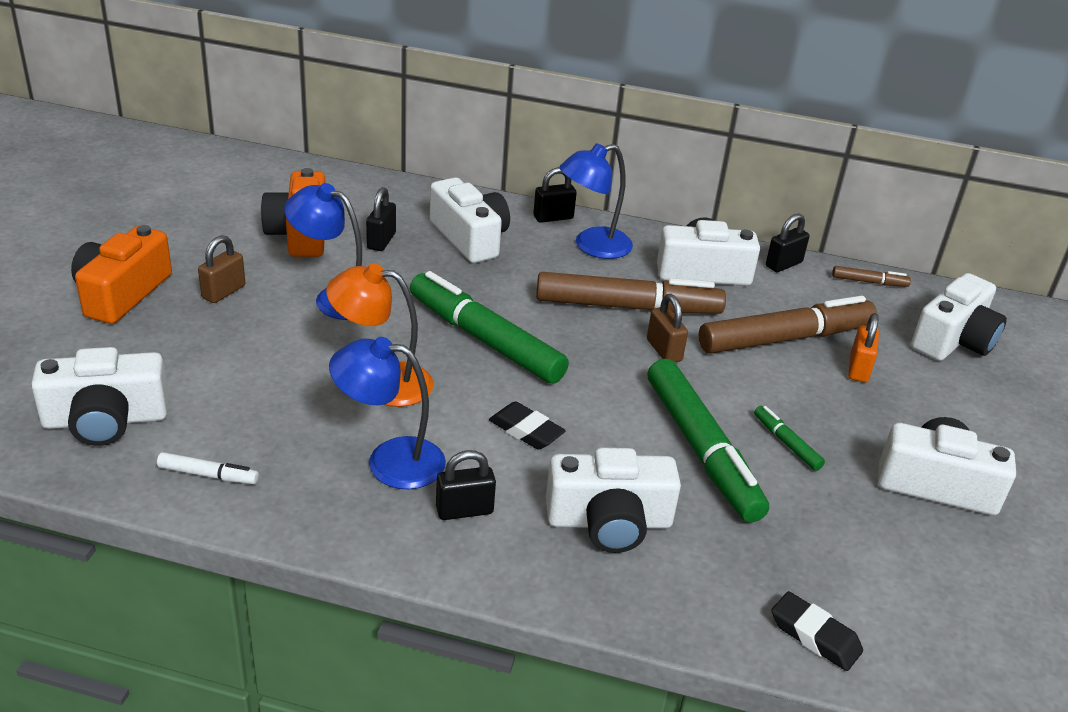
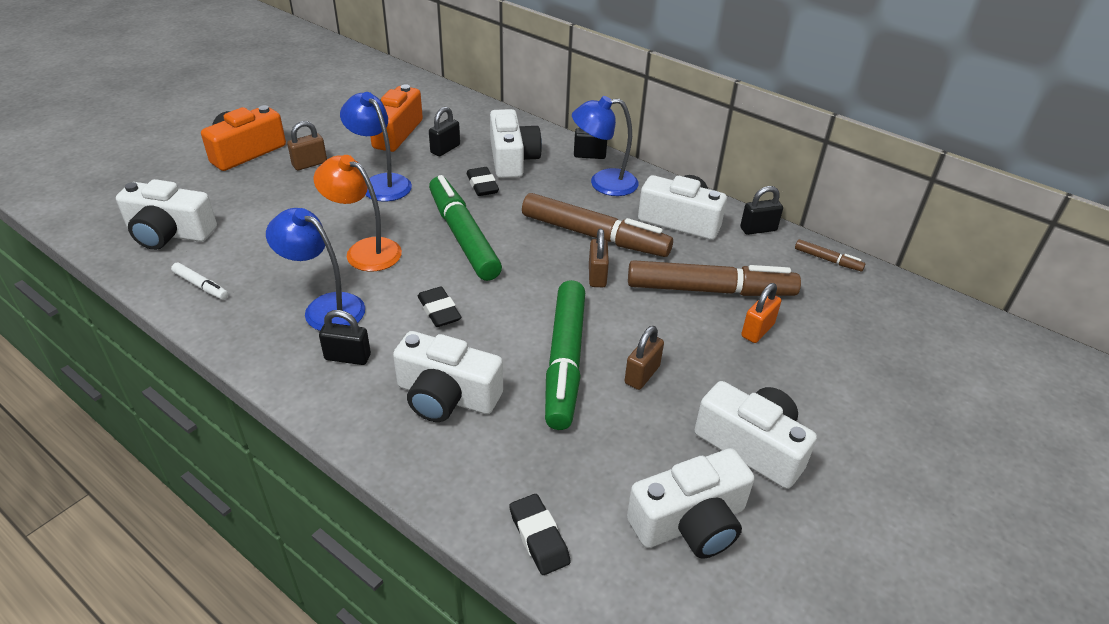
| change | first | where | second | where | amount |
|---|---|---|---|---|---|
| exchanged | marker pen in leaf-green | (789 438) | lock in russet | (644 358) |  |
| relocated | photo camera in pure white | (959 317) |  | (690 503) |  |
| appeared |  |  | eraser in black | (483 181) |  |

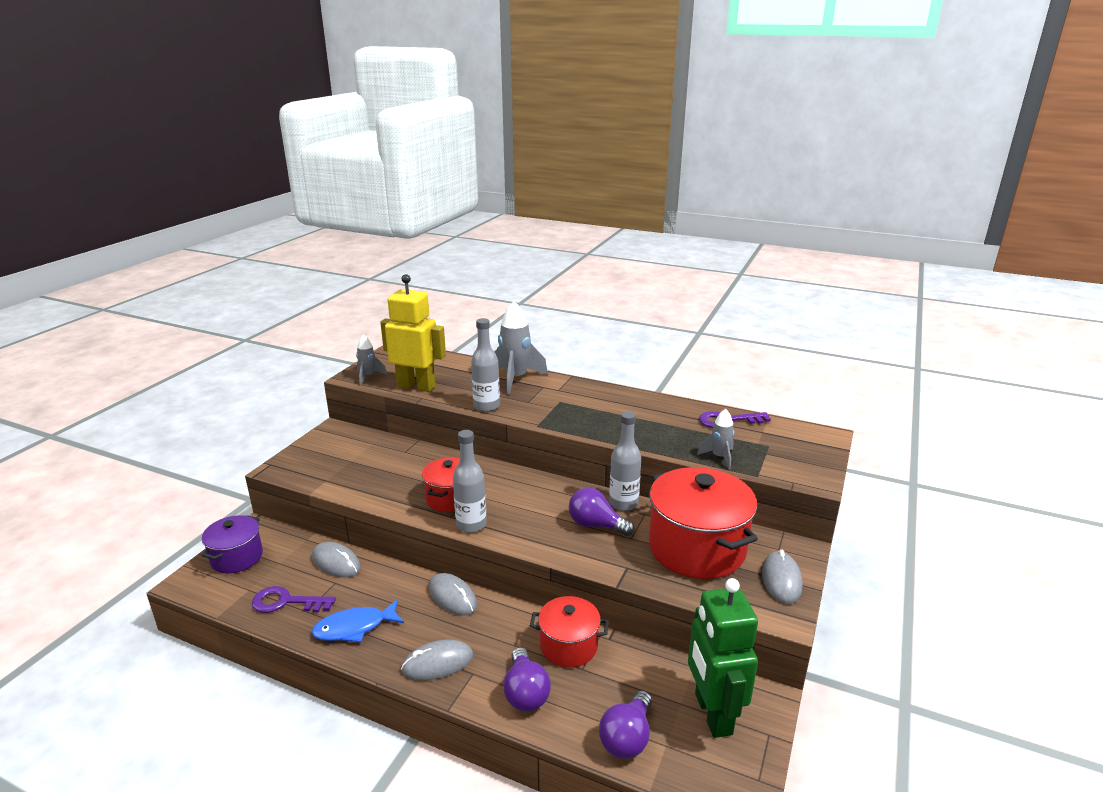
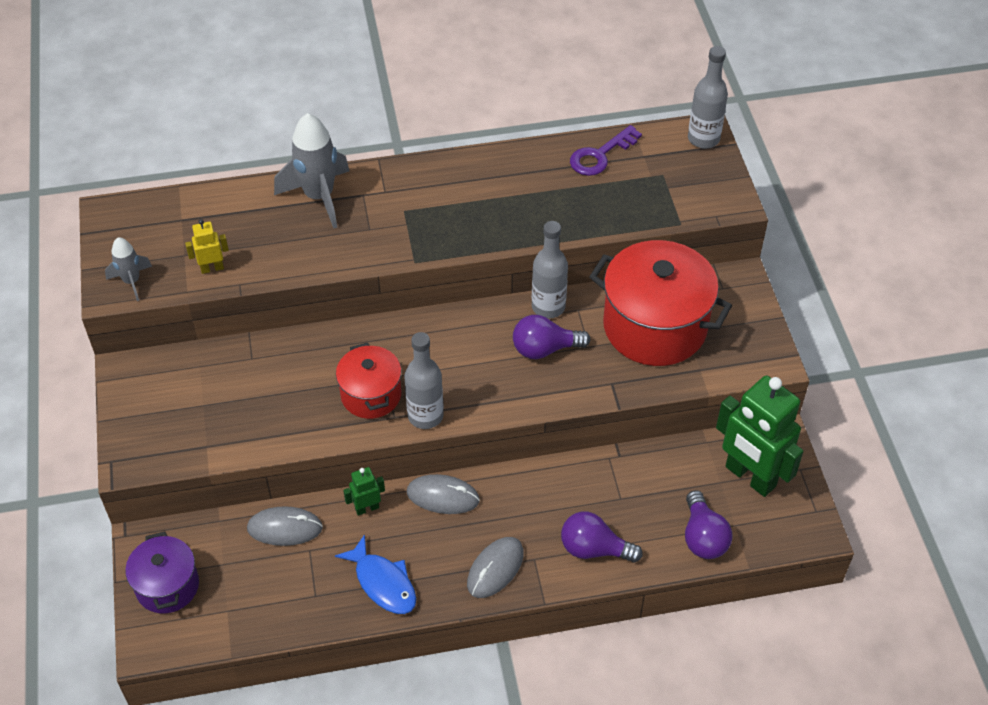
| change | first | where | second | where | amount |
|---|---|---|---|---|---|
| missing | latchkey in violet | (294 599) |  |  |  |
| spun | fish in cobalt | (358 620) |  | (375 574) | 75 degrees counterclockwise |
| size | robot figure in golden | (413 333) |  | (207 246) | x0.44 |
| relocated | flask in ash-grey | (485 365) |  | (708 97) |  |
| spun | lightbulb in violet | (527 679) |  | (602 537) | 150 degrees clockwise |
| missing | cooking pot in red | (569 632) |  |  |  |
| missing | toy rocket in ash-grey | (715 439) |  |  |  |
| missing | mouse in ash-grey | (782 577) |  |  |  |
| appeared |  |  | robot figure in leaf-green | (364 491) |  |

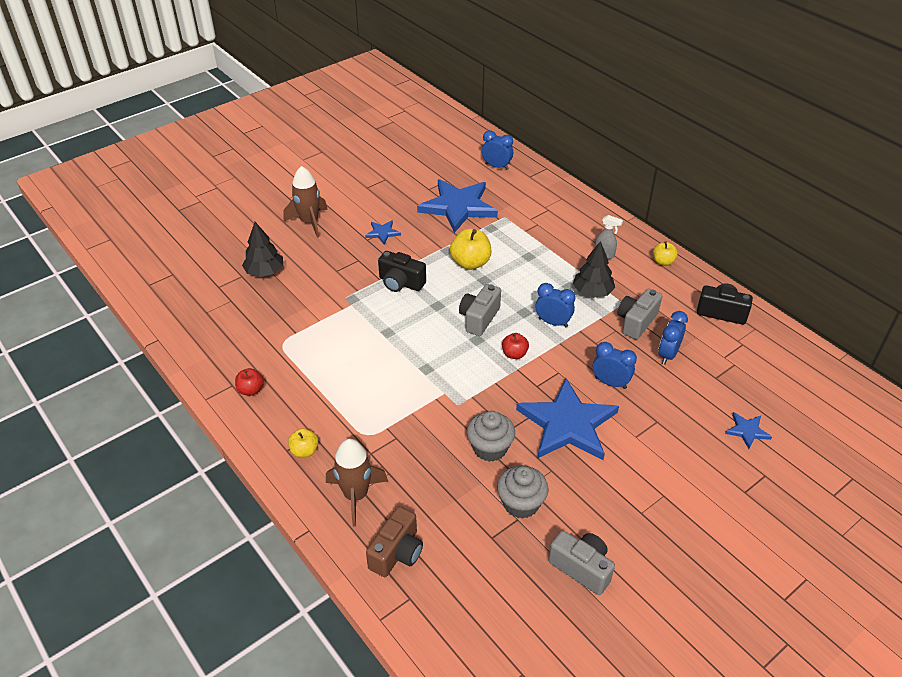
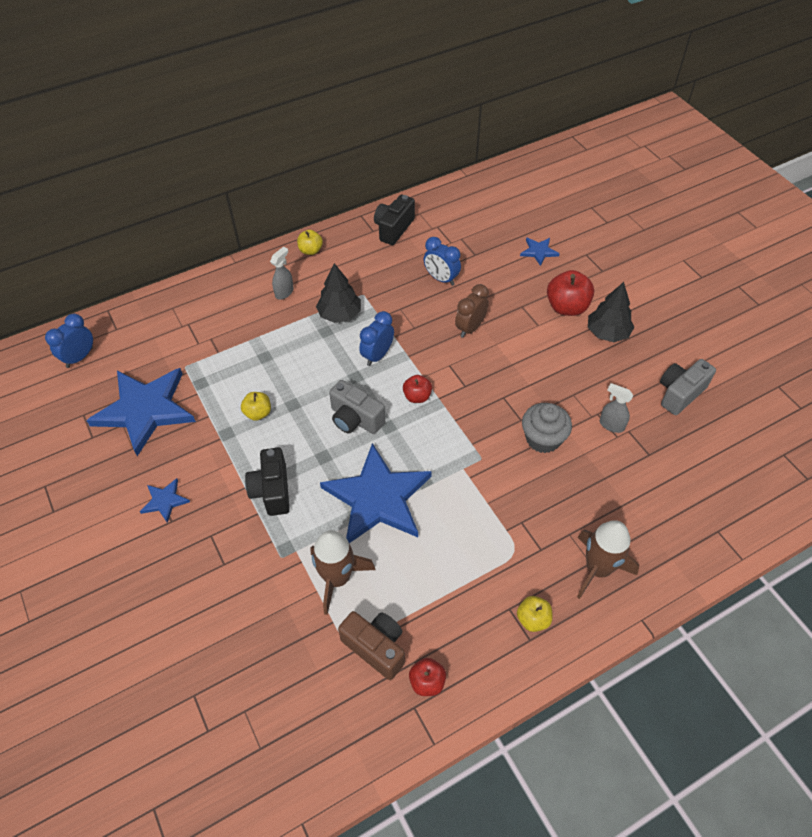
| change | first | where | second | where | amount |
|---|---|---|---|---|---|
| relocated | fir tree in black | (262 249) |  | (611 312) |  |
| relocated | toy rocket in russet | (305 202) |  | (343 572) |  |
| relocated | photo camera in russet | (394 541) |  | (371 645) |  |
| spun | photo camera in black | (402 271) |  | (267 482) | 135 degrees clockwise |
| size | toy apple in golden | (470 249) |  | (256 406) | x0.59 |
| exchanged | muffin in ash-grey | (523 492) | spray bottle in ash-grey | (616 408) |  |
| relocated | star in cobalt | (567 419) |  | (376 493) |  |
| colour | clock in cobalt | (615 365) | clock in russet | (472 311) |  |
| missing | photo camera in ash-grey | (639 314) |  |  |  |
| appeared |  |  | toy apple in red | (570 293) |  |

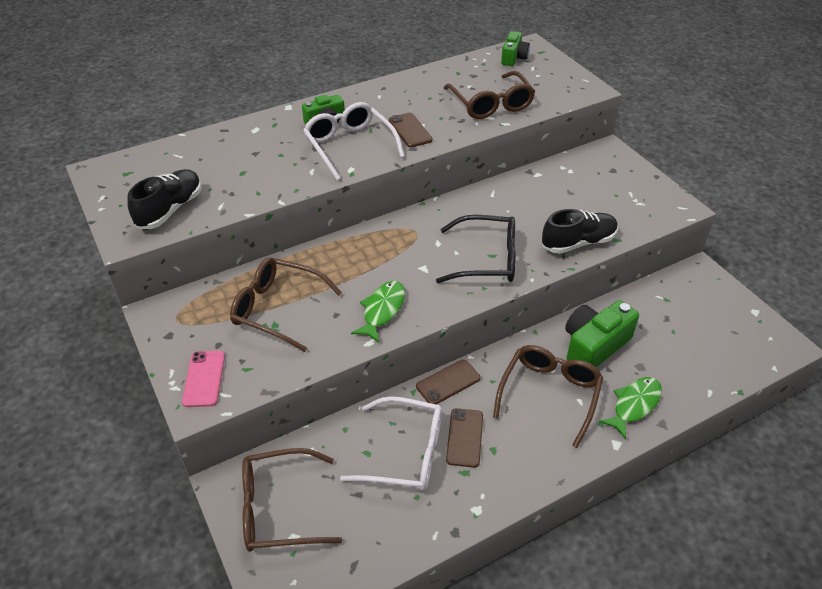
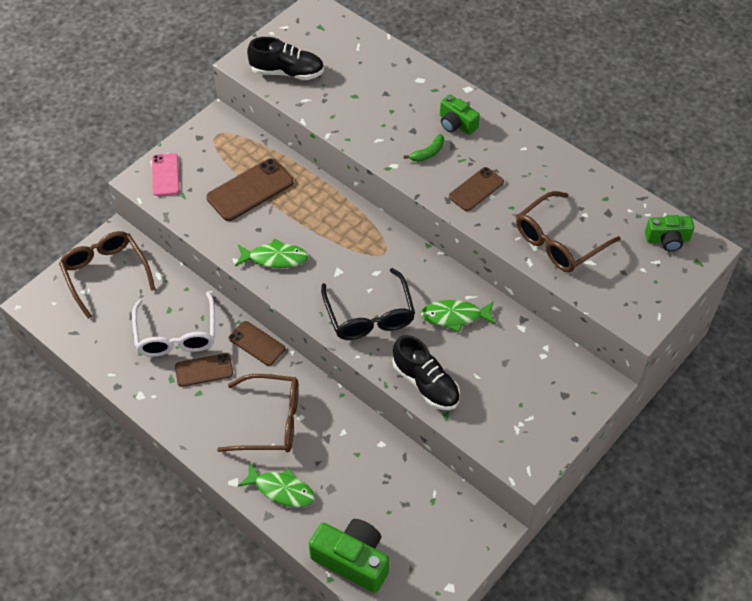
| change | first | where | second | where | amount |
|---|---|---|---|---|---|
| spun | phone in rose-pink | (203 379) |  | (166 174) | 75 degrees counterclockwise |
| exchanged | eyeglasses in russet | (286 304) | phone in russet | (250 189) |  |
| exchanged | eyeglasses in pure white | (354 141) | banana fruit in leaf-green | (424 148) |  |
| relocated | photo camera in leaf-green | (602 333) |  | (349 556) |  |
| appeared |  |  | fish in leaf-green | (458 316) |  |

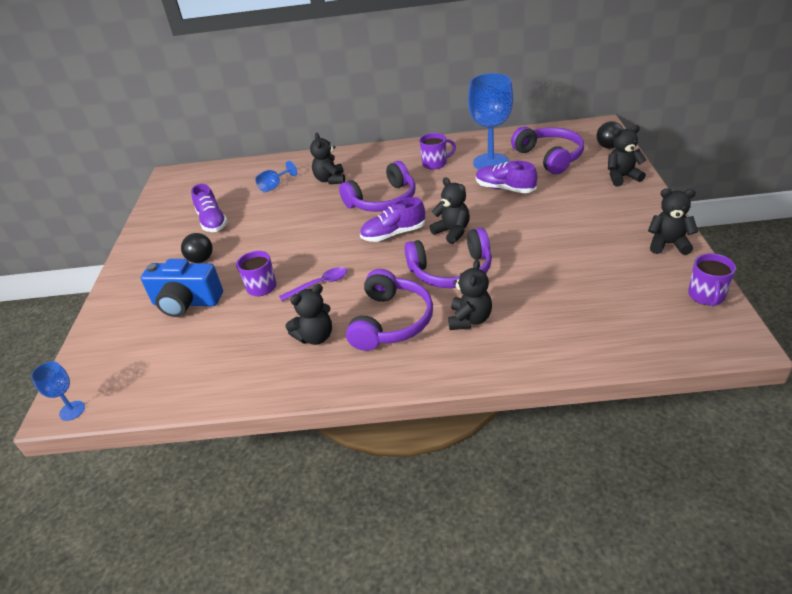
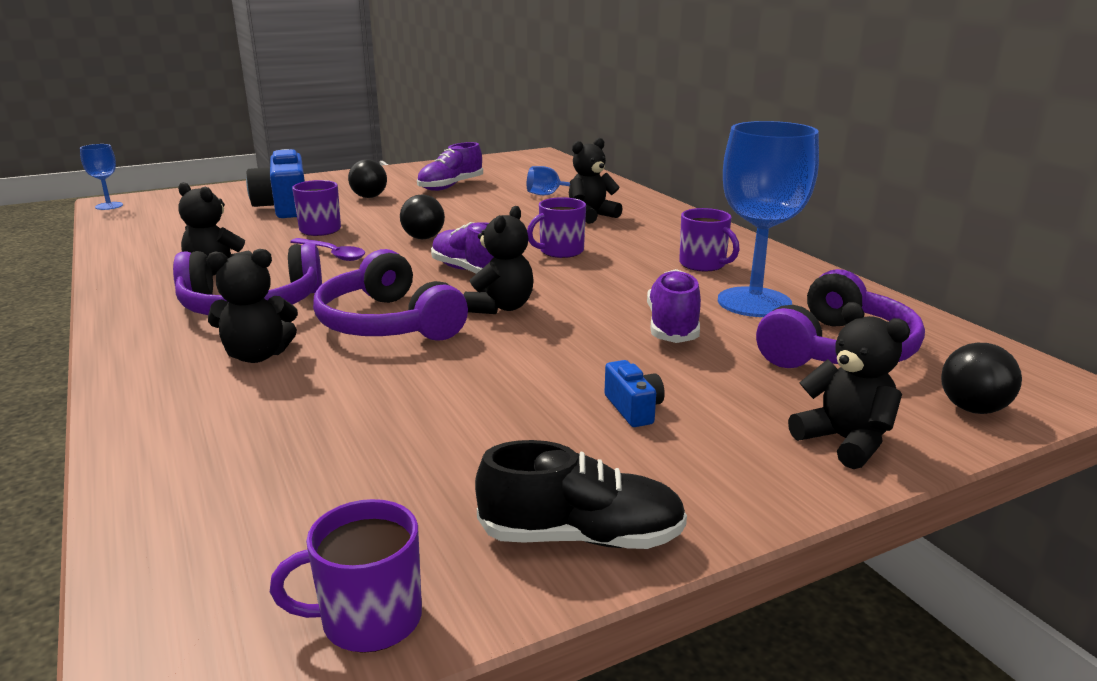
| change | first | where | second | where | amount |
|---|---|---|---|---|---|
| exchanged | headset in violet | (377 186) | coffee mug in violet | (556 227) |  |
| exchanged | teddy in black | (673 221) | shoe in black | (581 494) |  |
| appeared |  |  | play ball in black | (422 216) |  |
| appeared |  |  | photo camera in cobalt | (635 393) |  |

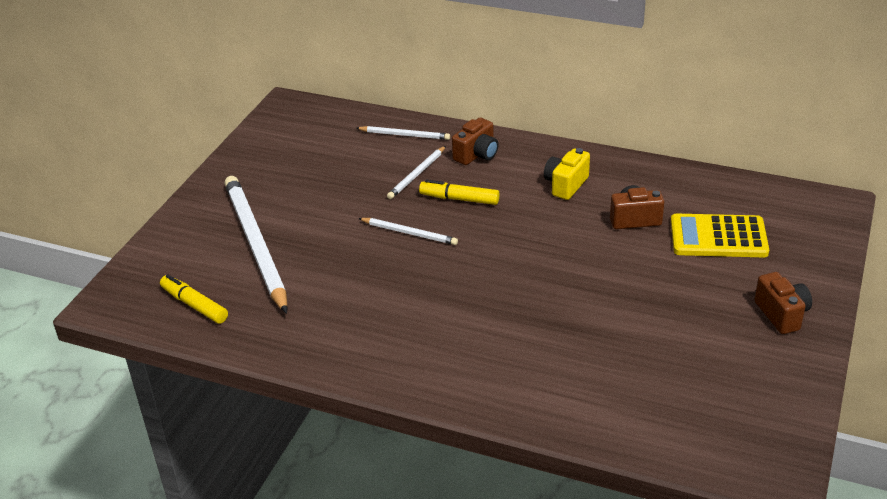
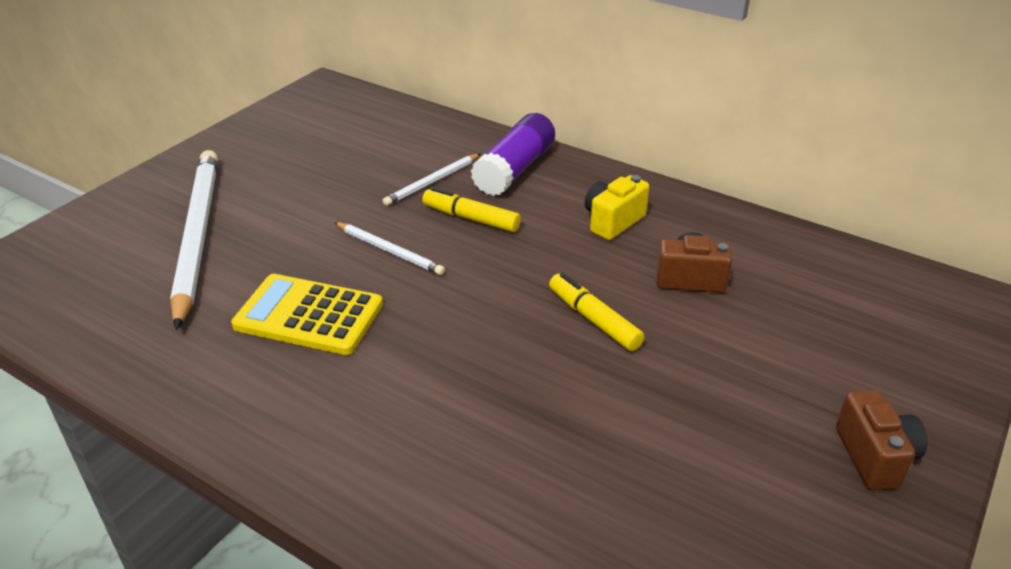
| change | first | where | second | where | amount |
|---|---|---|---|---|---|
| relocated | marker pen in golden | (194 299) |  | (596 312) |  |
| missing | lead pencil in pure white | (403 133) |  |  |  |
| exchanged | photo camera in russet | (475 141) | stick of glue in violet | (513 154) |  |
| relocated | calculator in golden | (720 235) |  | (307 314) |  |

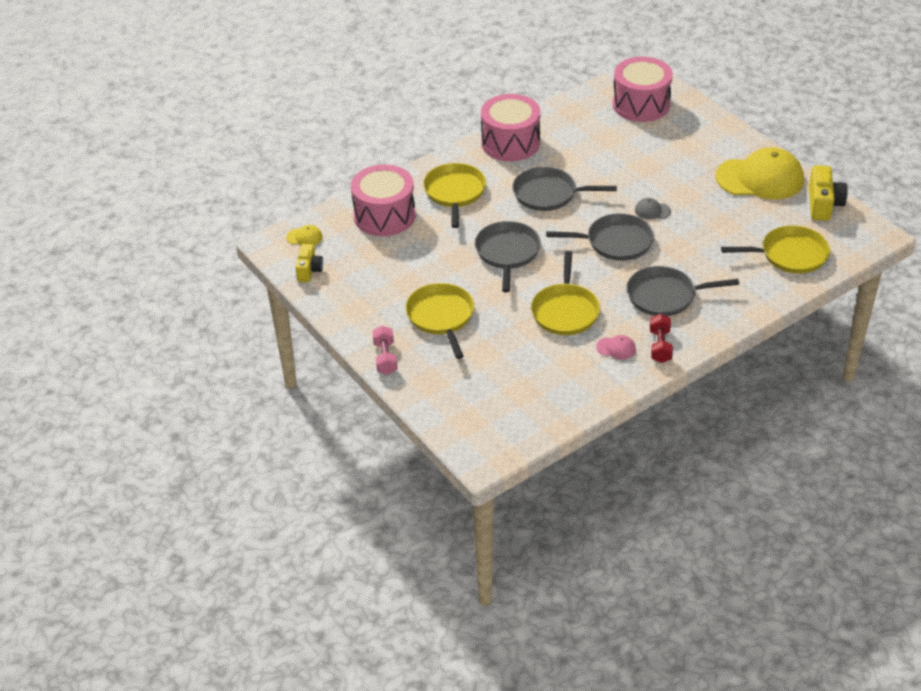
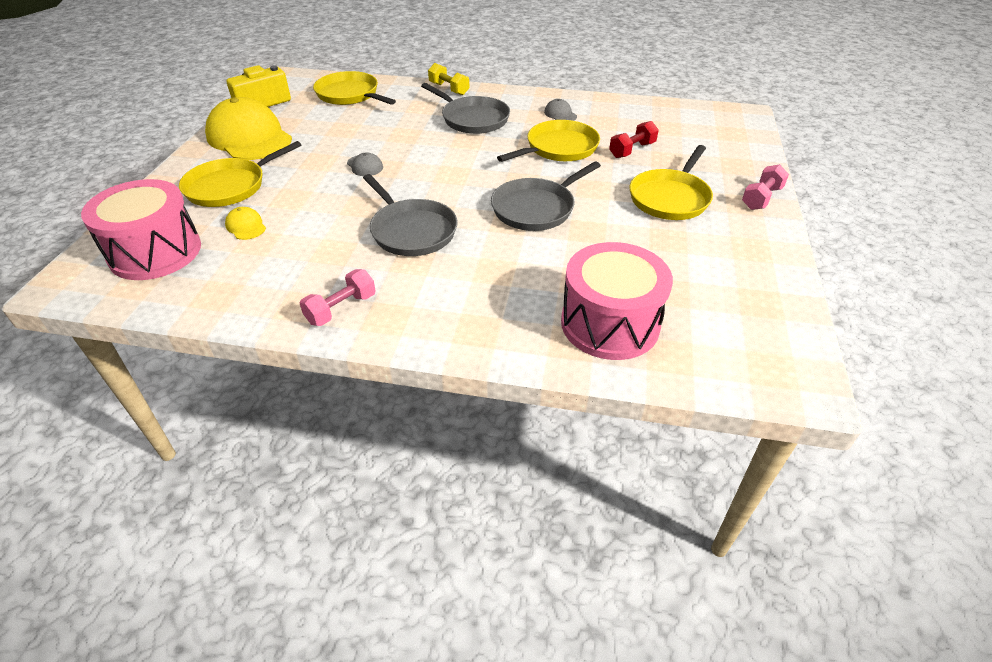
| change | first | where | second | where | amount |
|---|---|---|---|---|---|
| relocated | cap in golden | (304 235) |  | (245 223) |  |
| missing | photo camera in golden | (309 263) |  |  |  |
| relocated | pan in golden | (454 195) |  | (240 174) |  |
| exchanged | drum in rose-pink | (511 127) | dumbbell in rose-pink | (338 297) |  |
| missing | pan in ash-grey | (600 237) |  |  |  |
| colour | cap in rose-pink | (616 347) | cap in ash-grey | (560 110) |  |
| relocated | dumbbell in red | (661 338) |  | (634 139) |  |
| appeared |  |  | dumbbell in golden | (448 79) |  |

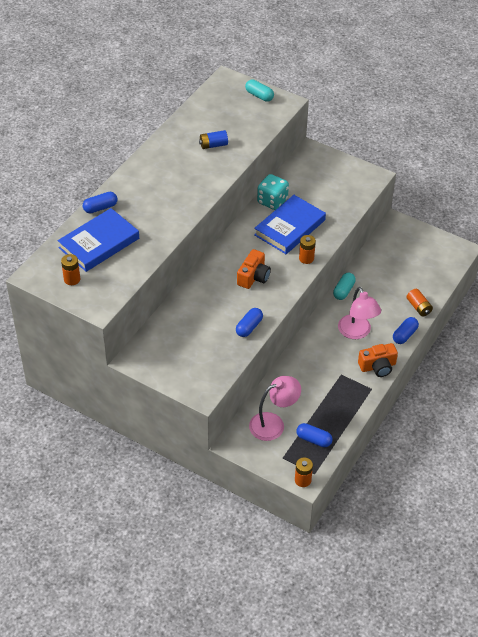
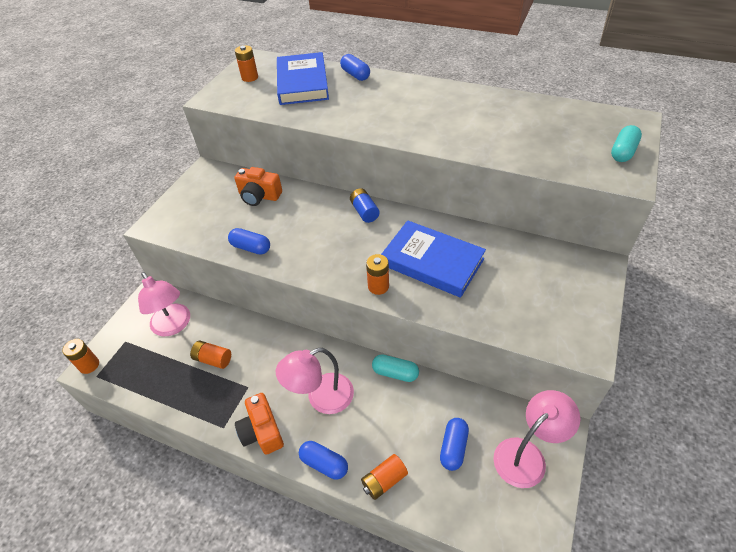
| change | first | where | second | where | amount |
|---|---|---|---|---|---|
| spun | hardcover in cobalt | (98 240) |  | (303 78) | 45 degrees clockwise |
| relocated | AA battery in cobalt | (213 139) |  | (365 205) |  |
| relocated | photo camera in orange-coloured | (254 269) |  | (258 186) |  |
| missing | game die in aqua | (273 192) |  |  |  |
| relocated | capsule in cobalt | (314 435) |  | (454 444) |  |
| appeared |  |  | AA battery in orange-coloured | (210 355) |  |
| appeared |  |  | lamp in rose-pink | (536 439) |  |

